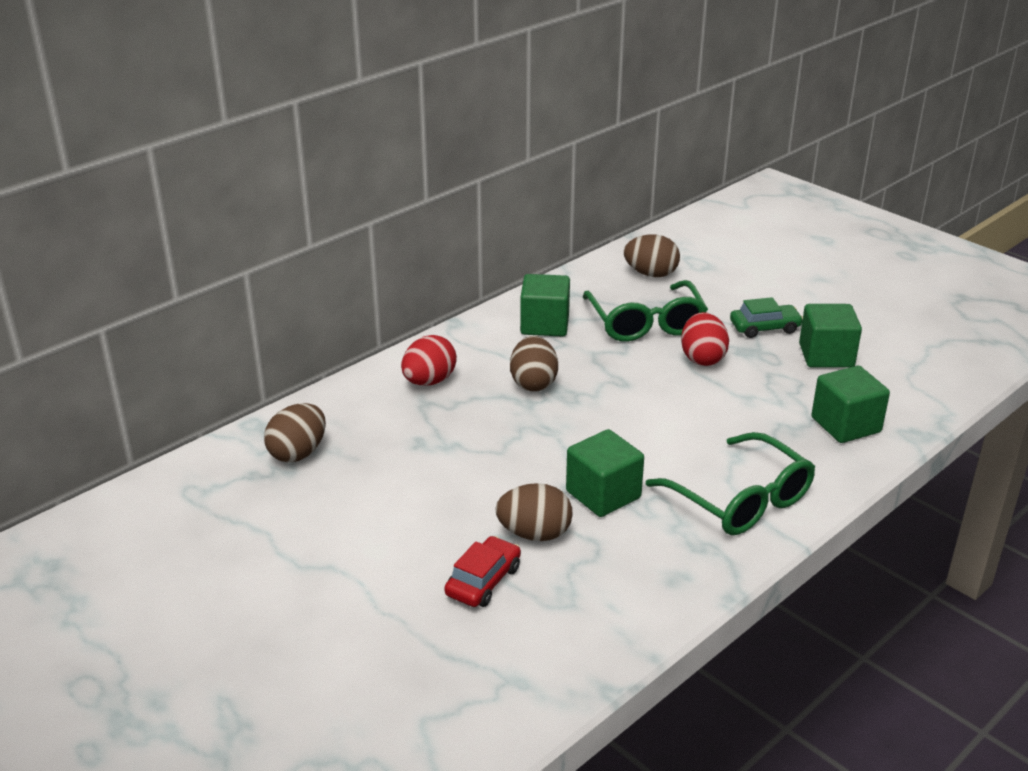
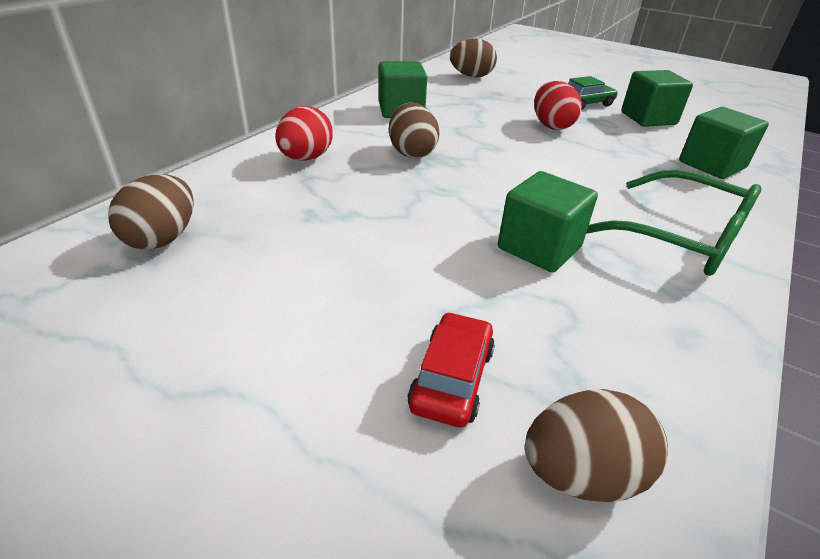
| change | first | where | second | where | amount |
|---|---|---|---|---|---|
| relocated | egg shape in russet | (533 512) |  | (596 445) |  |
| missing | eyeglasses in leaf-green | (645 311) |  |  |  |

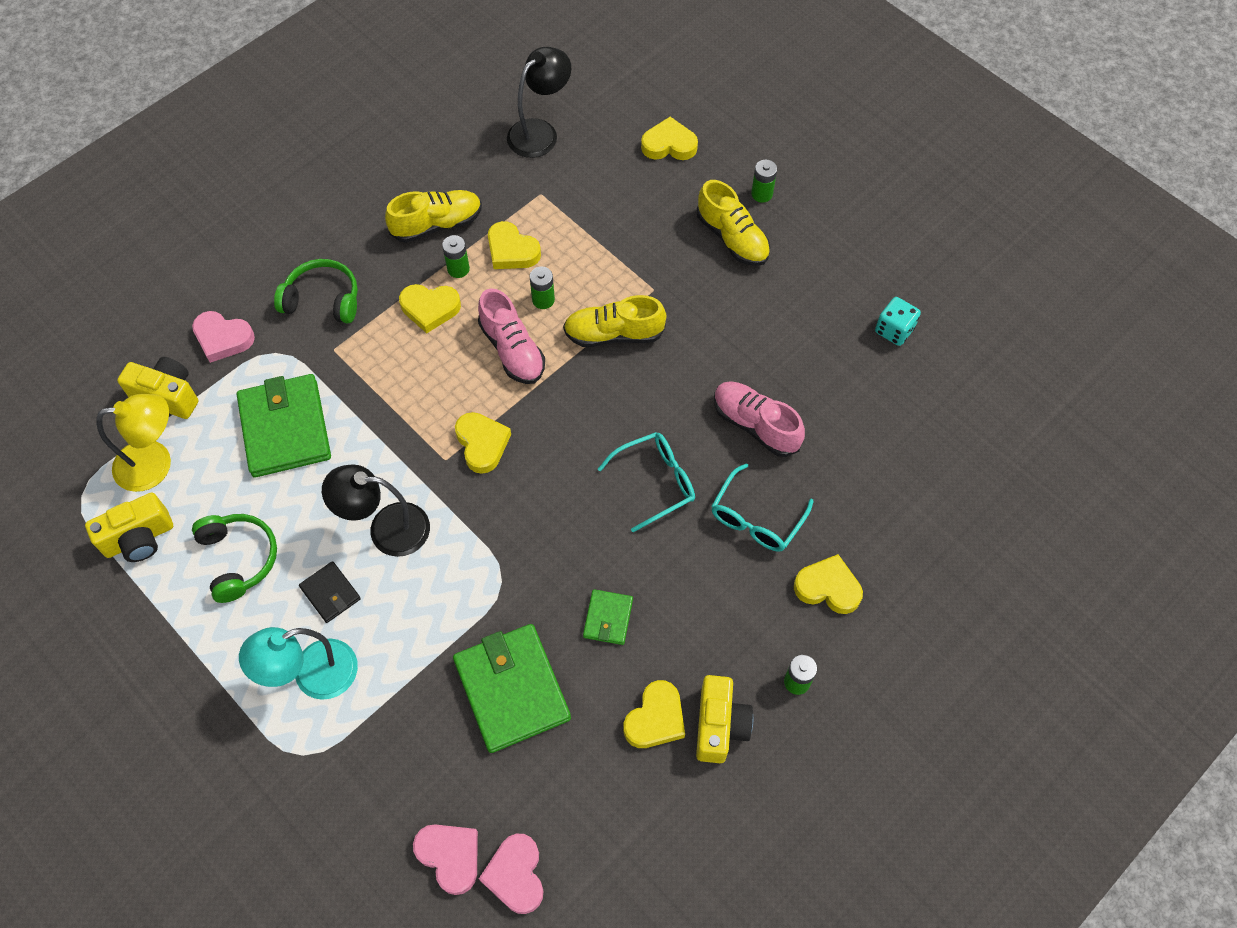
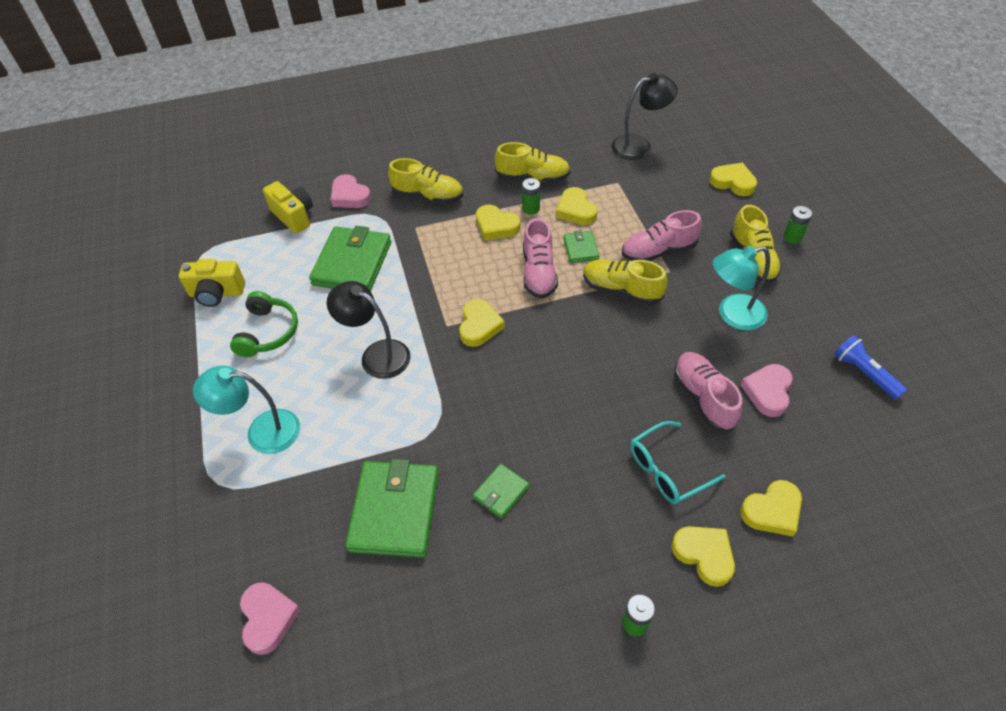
| change | first | where | second | where | amount |
|---|---|---|---|---|---|
| missing | lamp in golden | (133 443) |  |  |  |
| exchanged | headset in leaf-green | (316 291) | shoe in golden | (425 181) |  |
| missing | card wallet in black | (330 592) |  |  |  |
| relocated | heart in rose-pink | (511 874) |  | (767 390) |  |
| exchanged | AA battery in leaf-green | (542 287) | card wallet in leaf-green | (581 246) |  |
| missing | eyeglasses in aqua | (646 482) |  |  |  |
| relocated | heart in golden | (654 714) |  | (771 508) |  |
| missing | photo camera in golden | (724 719) |  |  |  |
| exchanged | game die in aqua | (898 321) | pocket torch in cobalt | (870 367) |  |
| appeared |  |  | shoe in rose-pink | (662 235) |  |
| appeared |  |  | lamp in aqua | (741 288) |  |

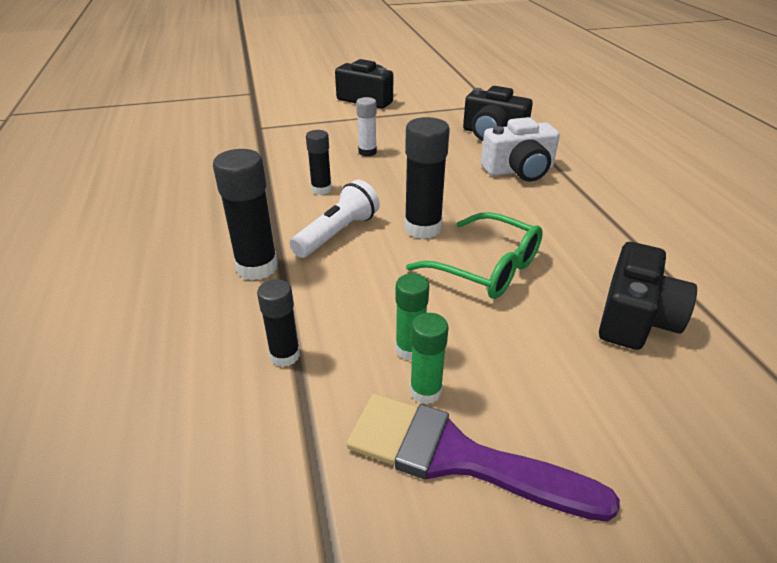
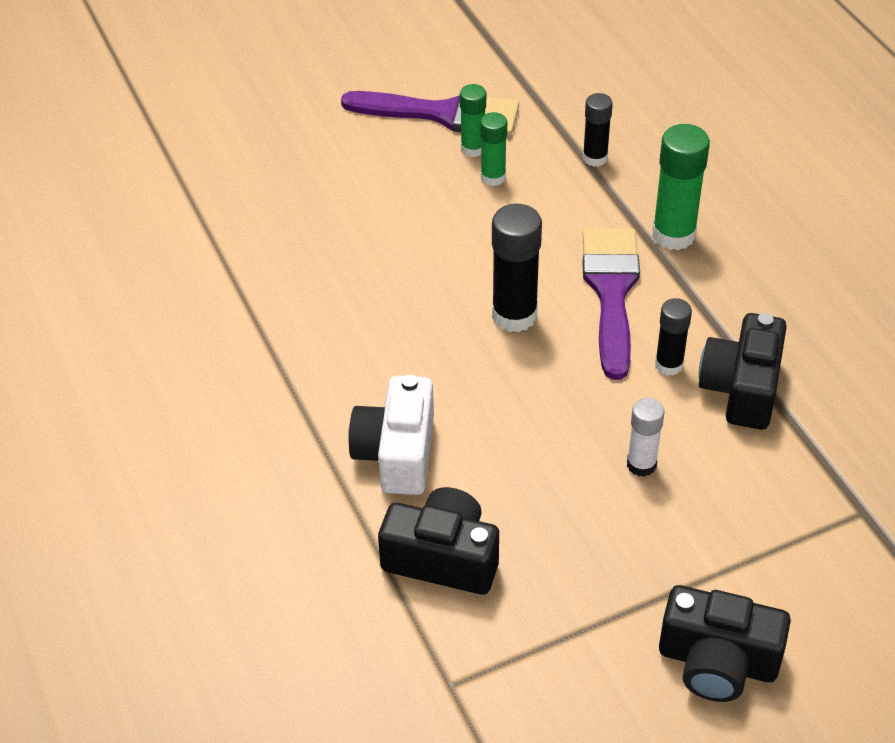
| change | first | where | second | where | amount |
|---|---|---|---|---|---|
| colour | stick of glue in black | (245 214) | stick of glue in leaf-green | (681 187) |  |
| exchanged | pocket torch in pure white | (334 219) | brush in violet | (611 304) |  |
| missing | eyeglasses in leaf-green | (474 255) |  |  |  |
| spun | photo camera in pure white | (520 149) |  | (391 435) | 60 degrees counterclockwise |
| relocated | photo camera in black | (648 296) |  | (743 371) |  |

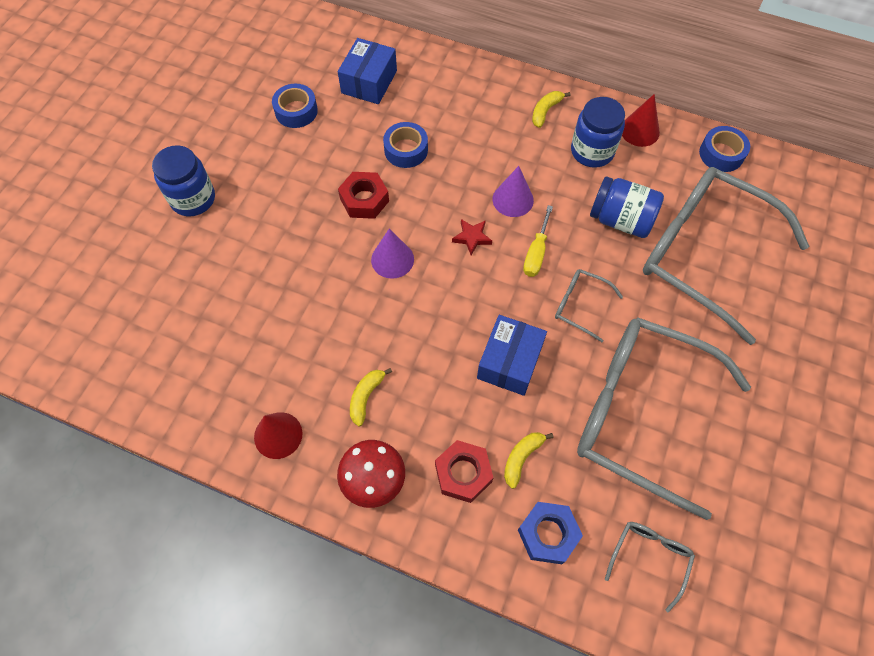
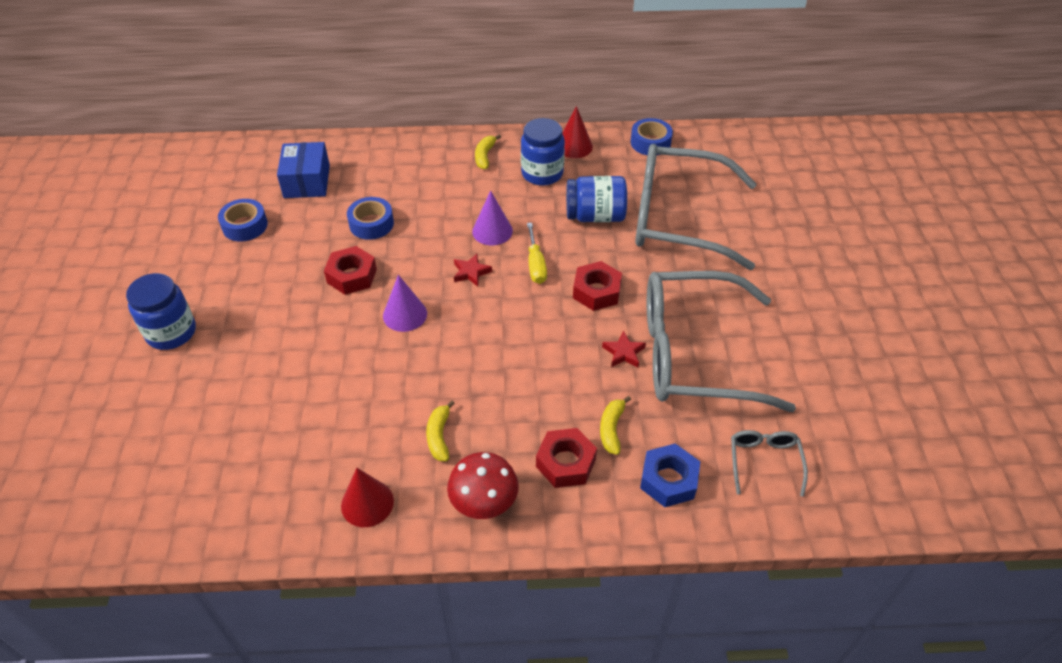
| change | first | where | second | where | amount |
|---|---|---|---|---|---|
| missing | package in cobalt | (512 355) |  |  |  |
| exchanged | eyeglasses in ash-grey | (589 305) | nut in red | (597 286) |  |
| appeared |  |  | star in red | (624 349) |  |

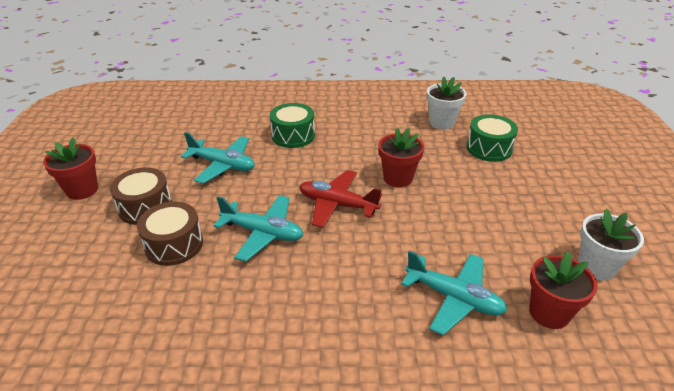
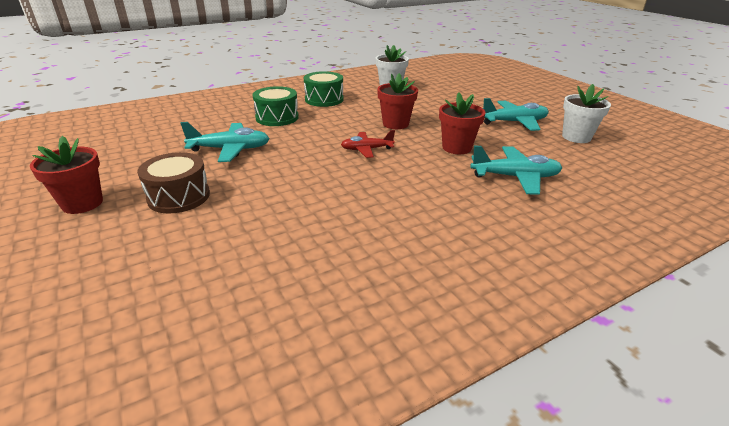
| change | first | where | second | where | amount |
|---|---|---|---|---|---|
| missing | drum in russet | (170 234) |  |  |  |
| relocated | plane in aqua | (258 228) |  | (516 114) |  |
| size | plane in red | (340 199) |  | (368 144) | x0.66 |
| relocated | drum in leaf-green | (492 138) |  | (324 89) |  |
| relocated | flower pot in red | (563 290) |  | (462 123) |  |

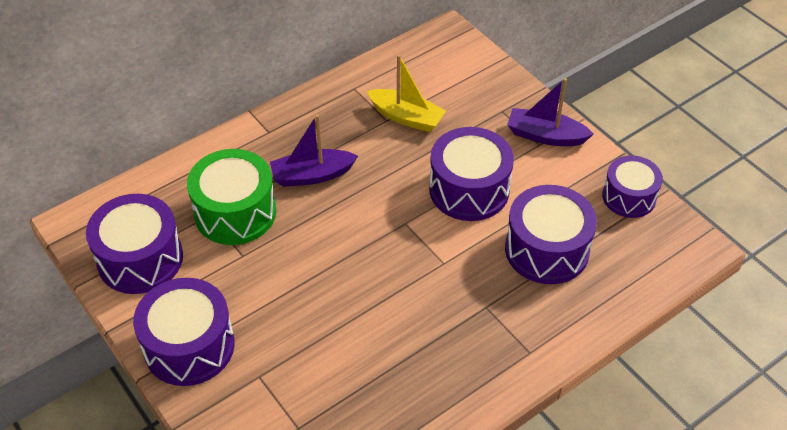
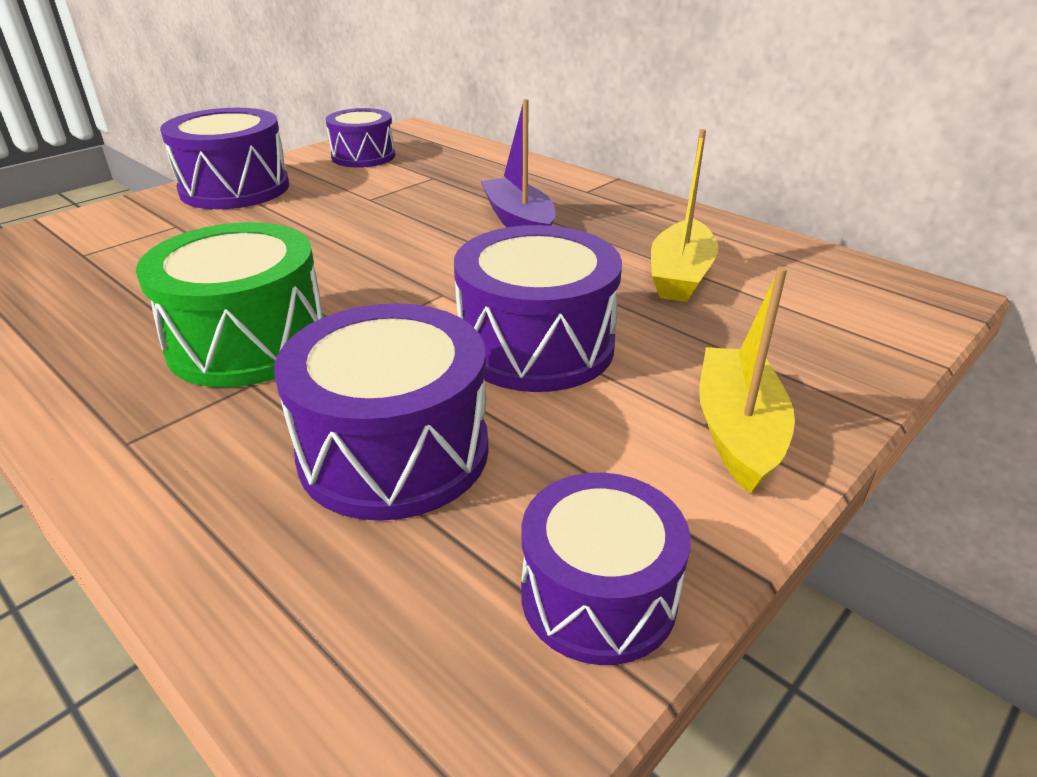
| change | first | where | second | where | amount |
|---|---|---|---|---|---|
| size | drum in violet | (134 244) |  | (360 138) | x0.66 |
| relocated | drum in leaf-green | (231 197) |  | (230 305) |  |
| colour | toy boat in violet | (550 112) | toy boat in golden | (747 380) |  |

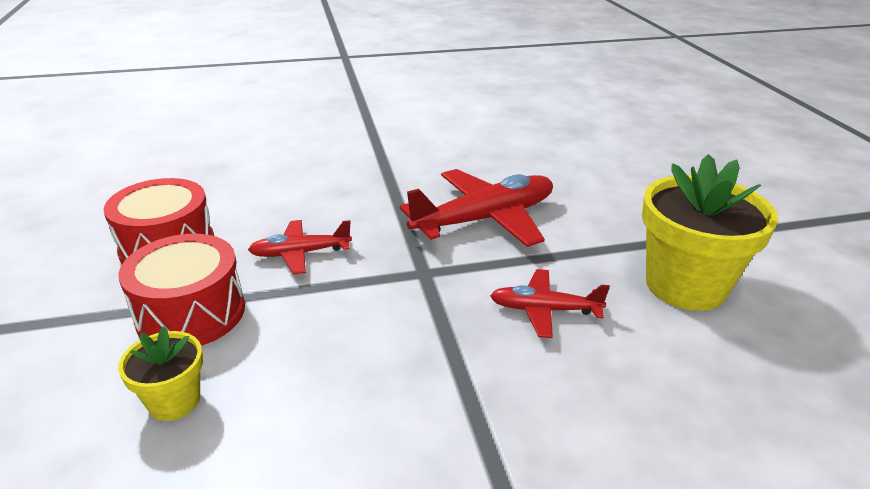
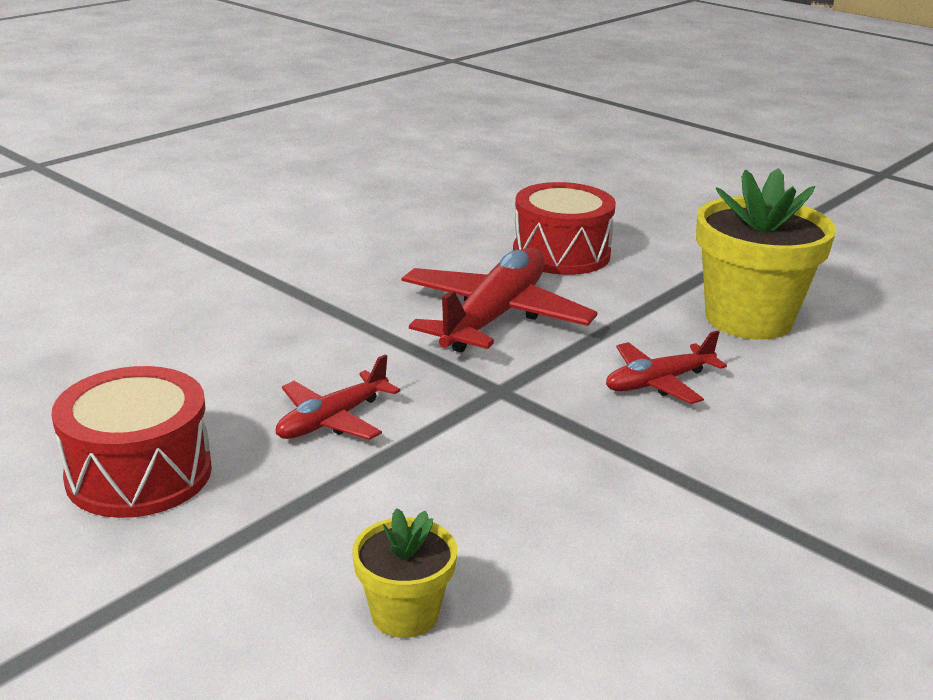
| change | first | where | second | where | amount |
|---|---|---|---|---|---|
| relocated | drum in red | (181 290) |  | (564 228) |  |

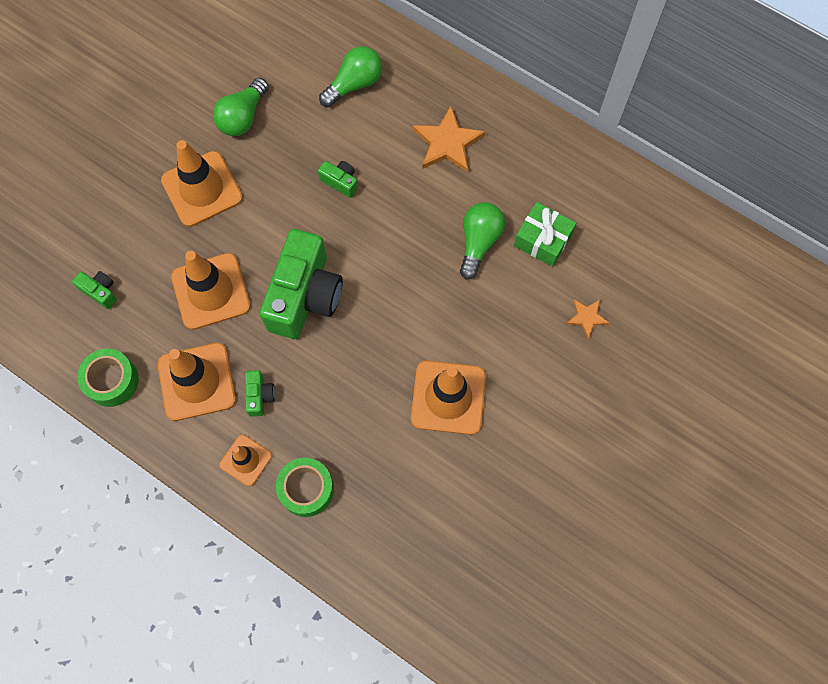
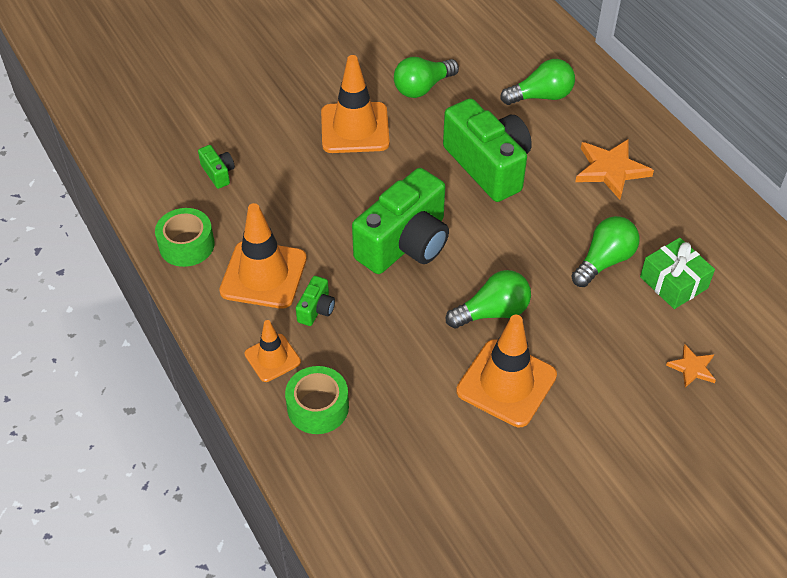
| change | first | where | second | where | amount |
|---|---|---|---|---|---|
| missing | road cone in orange-coloured | (210 290) |  |  |  |
| size | photo camera in leaf-green | (338 179) |  | (487 150) | x2.36 |
| appeared |  |  | lightbulb in leaf-green | (488 299) |  |

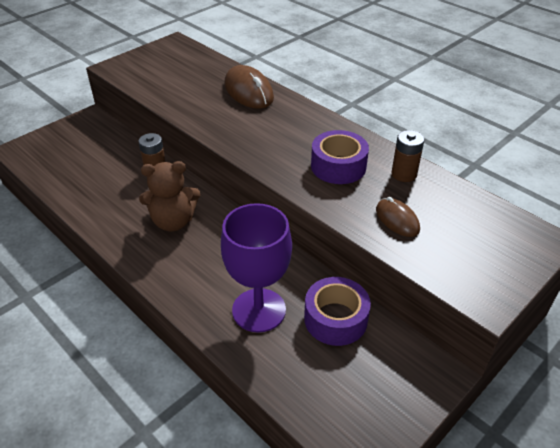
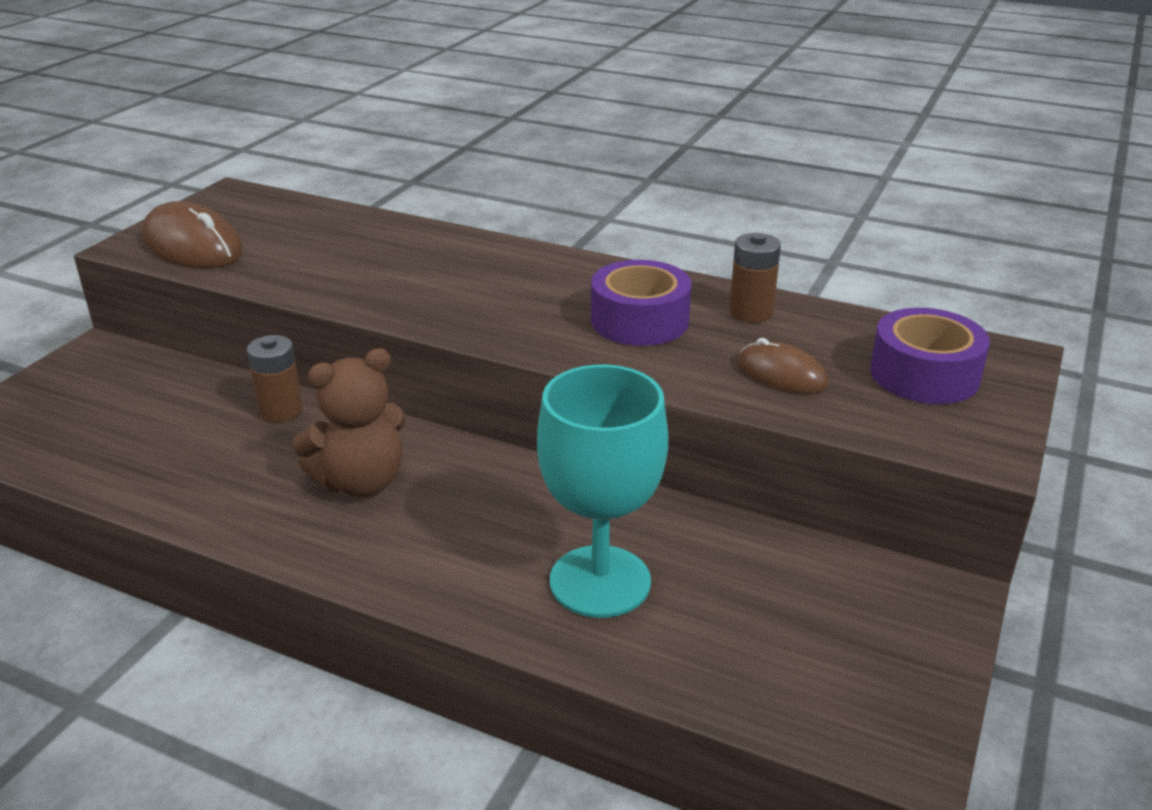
| change | first | where | second | where | amount |
|---|---|---|---|---|---|
| colour | goblet in violet | (256 268) | goblet in aqua | (603 491) |  |
| relocated | mouse in russet | (249 87) |  | (192 234) |  |
| relocated | roll of tape in violet | (337 311) |  | (930 356) |  |

